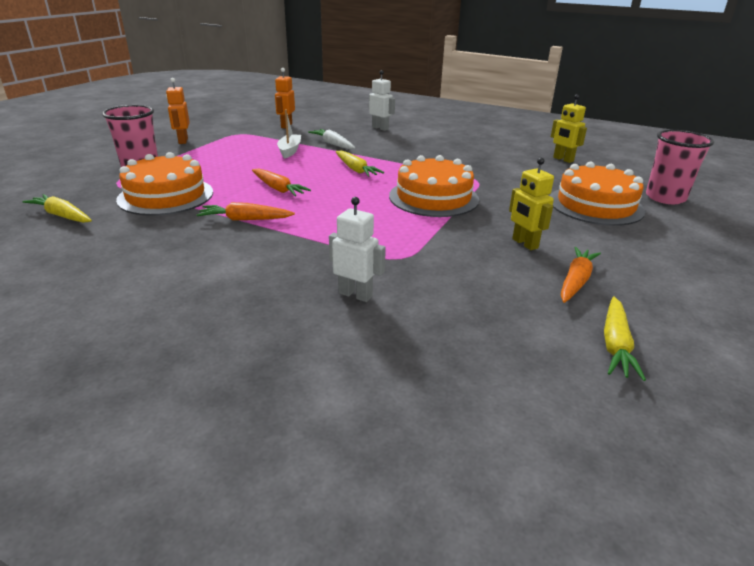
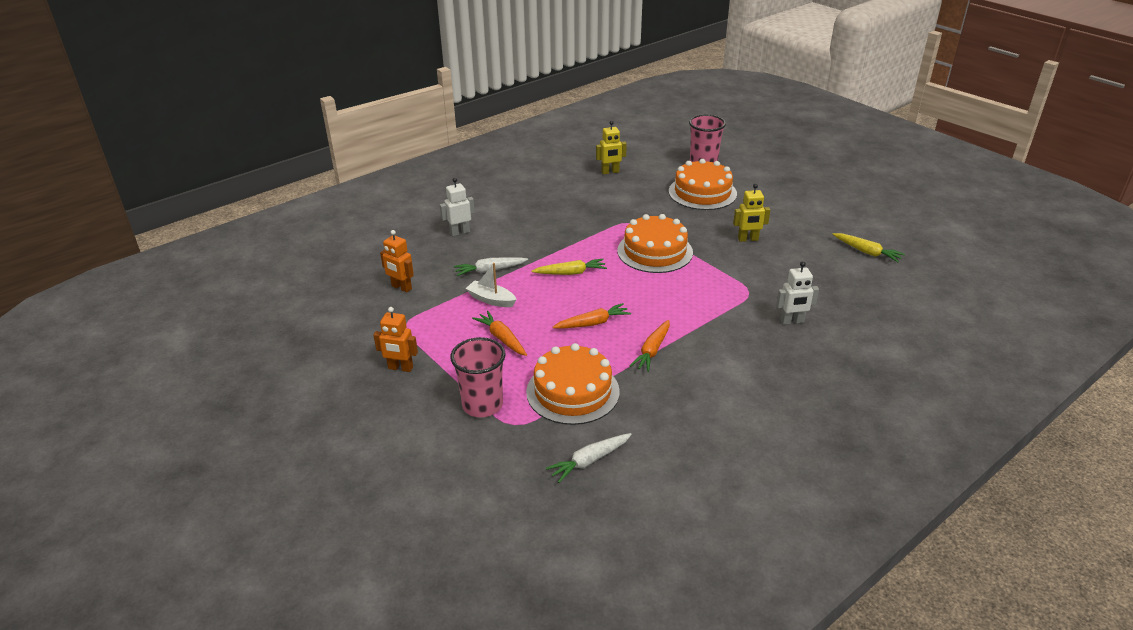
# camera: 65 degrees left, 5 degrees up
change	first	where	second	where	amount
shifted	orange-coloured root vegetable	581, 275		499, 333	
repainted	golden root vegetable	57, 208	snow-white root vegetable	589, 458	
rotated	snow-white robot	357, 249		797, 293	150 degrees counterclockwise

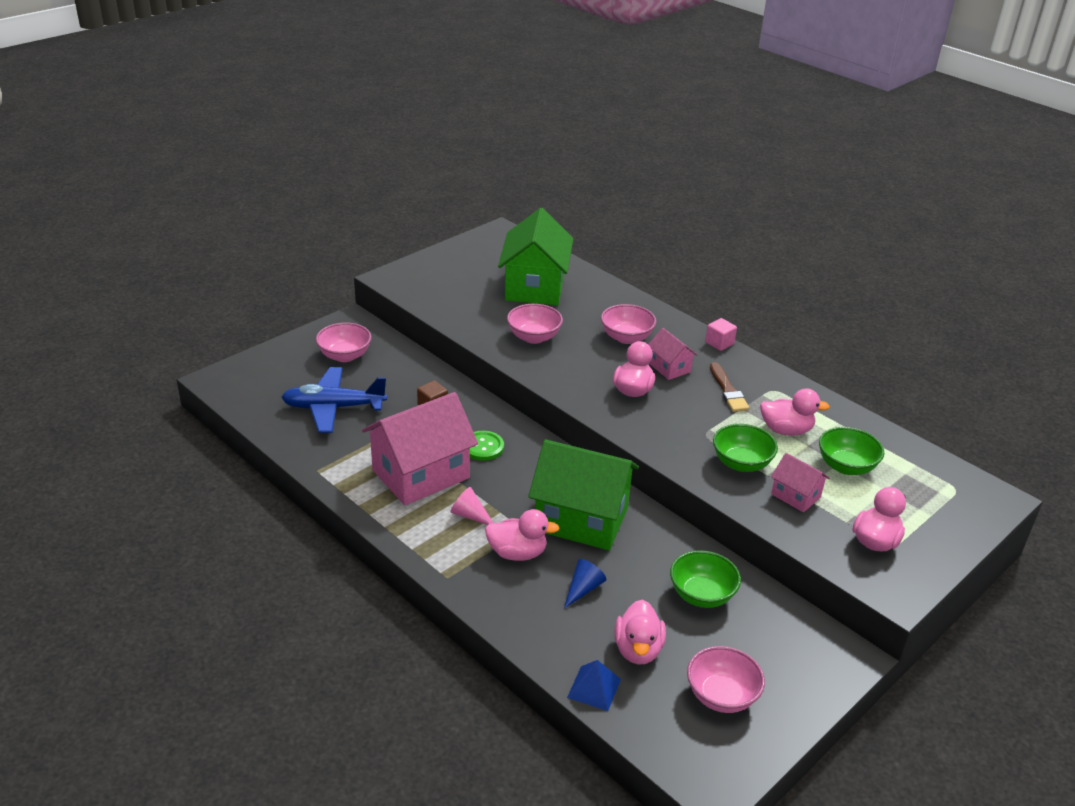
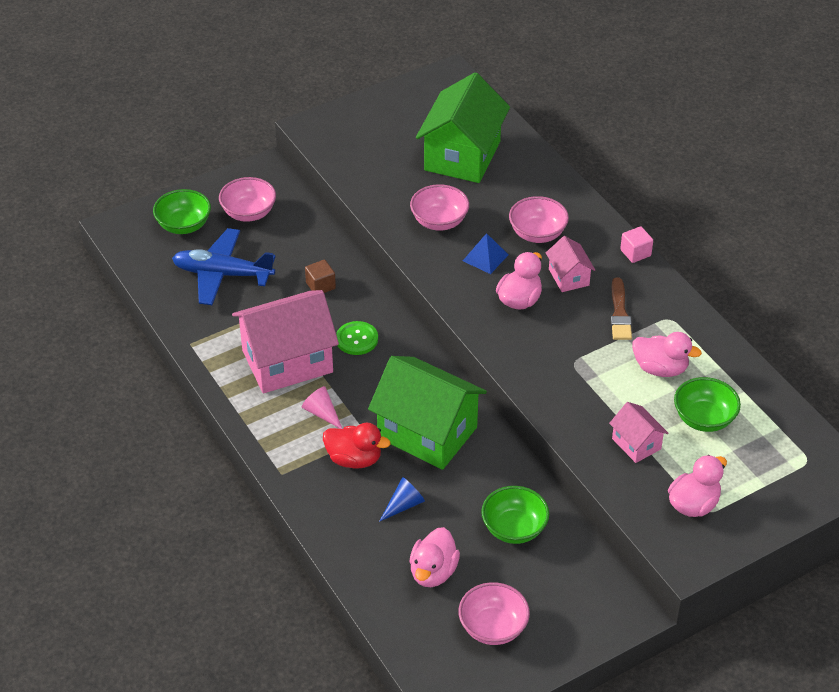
# camera: 15 degrees right, 10 degrees up
change	first	where	second	where	amount
shifted	blue pyramid	594, 685		485, 253	
shifted	emerald serving bowl	745, 448		182, 211	
repainted	rosy toy duck	522, 535	red toy duck	357, 446	

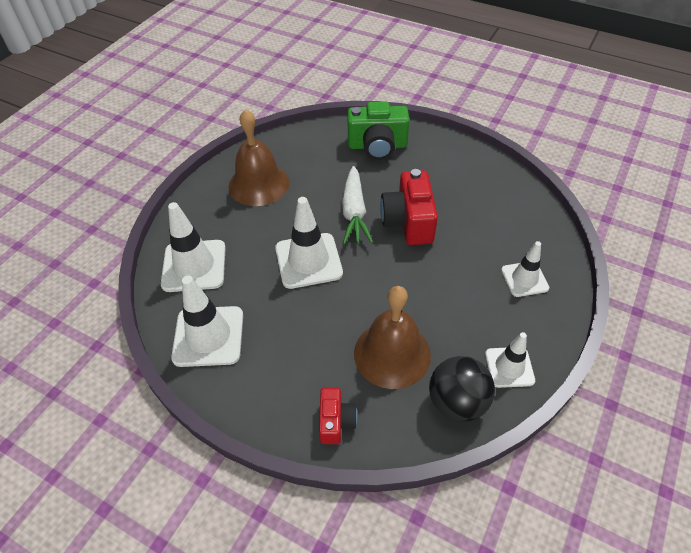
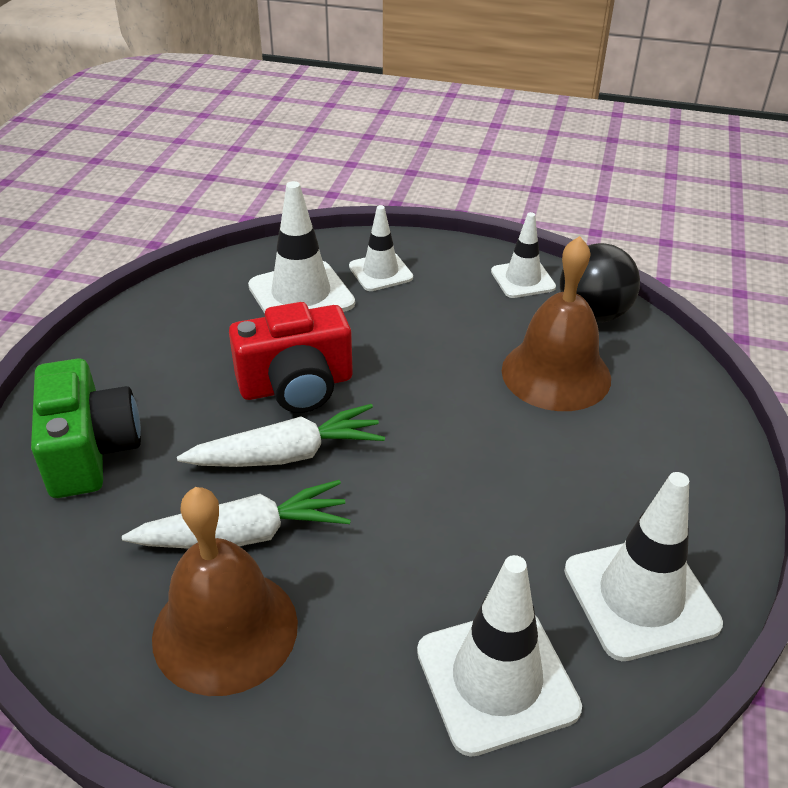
# camera: 105 degrees left, 10 degrees down
change	first	where	second	where	amount
gone	red camera	338, 416			
new			snow-white root vegetable	236, 514	
shifted	snow-white road cone	309, 243		301, 247	

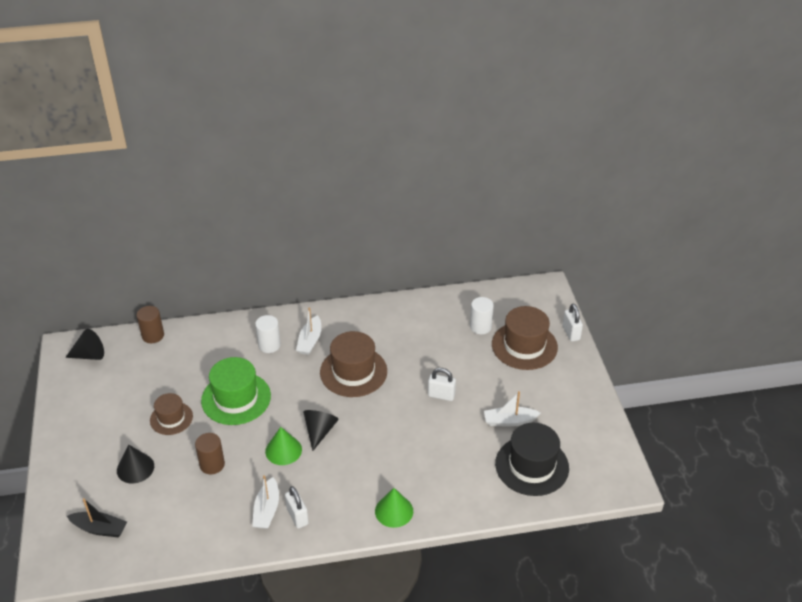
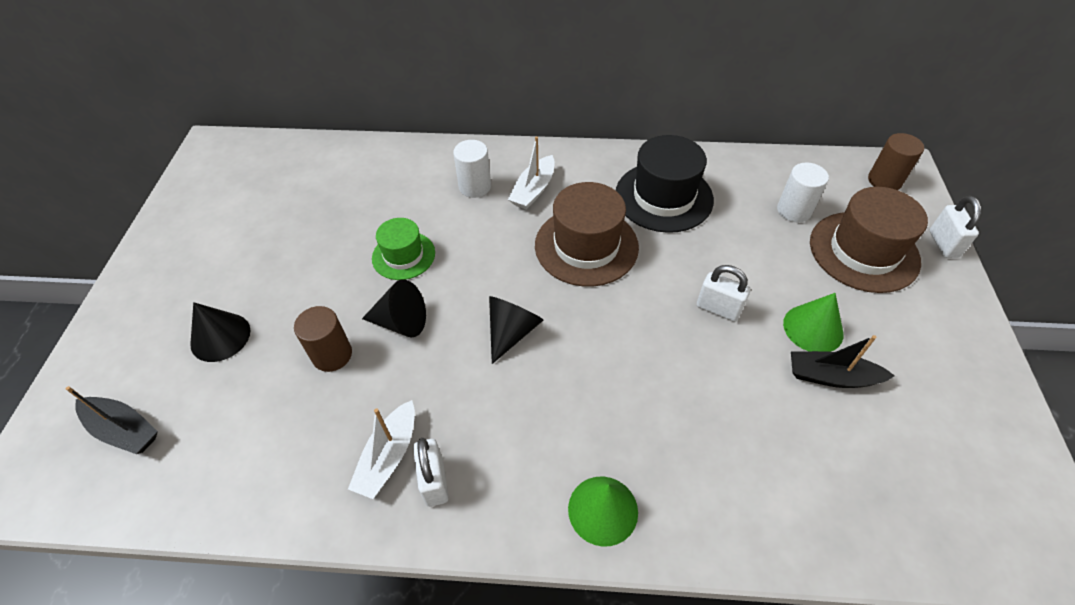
# camera: 15 degrees right, 10 degrees up
change	first	where	second	where	amount
gone	russet tall hat	171, 414			
shifted	ebony cone	84, 344		394, 308	
shifted	russet cylinder shape	150, 324		896, 161	
shifted	emerald cone	283, 446		813, 322	
shifted	ebony tall hat	532, 459		665, 184	
repainted	snow-white toy boat	512, 408	ebony toy boat	843, 361	
scaled	emerald tall hat	236, 391		403, 249	x0.60

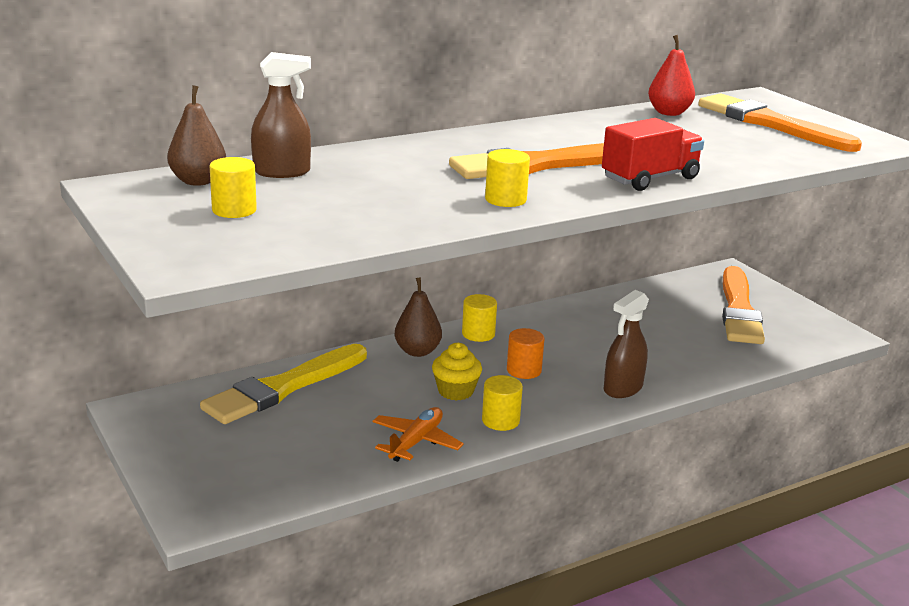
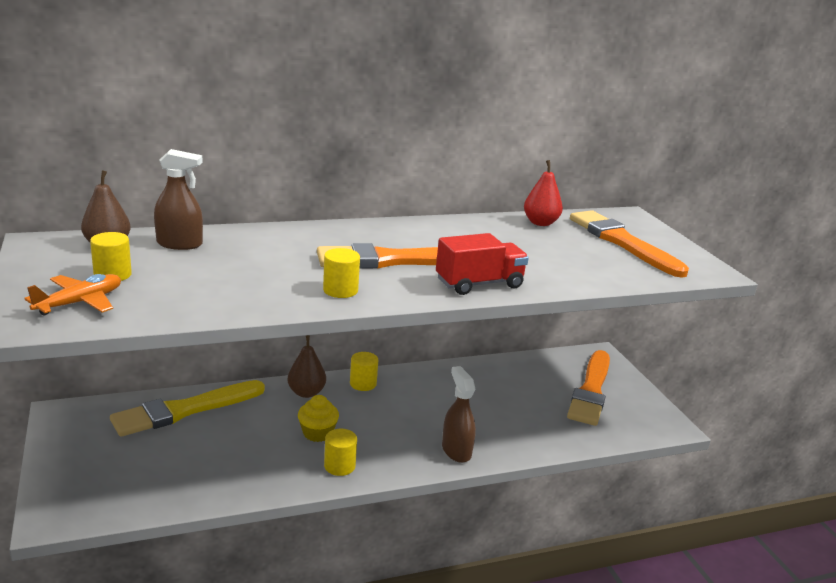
# camera: 10 degrees right, 0 degrees up
change	first	where	second	where	amount
gone	orange-coloured cylinder shape	525, 353			
shifted	orange-coloured plane	418, 434		72, 294	
rotated	russet spray cleaner	626, 344		459, 414	105 degrees clockwise

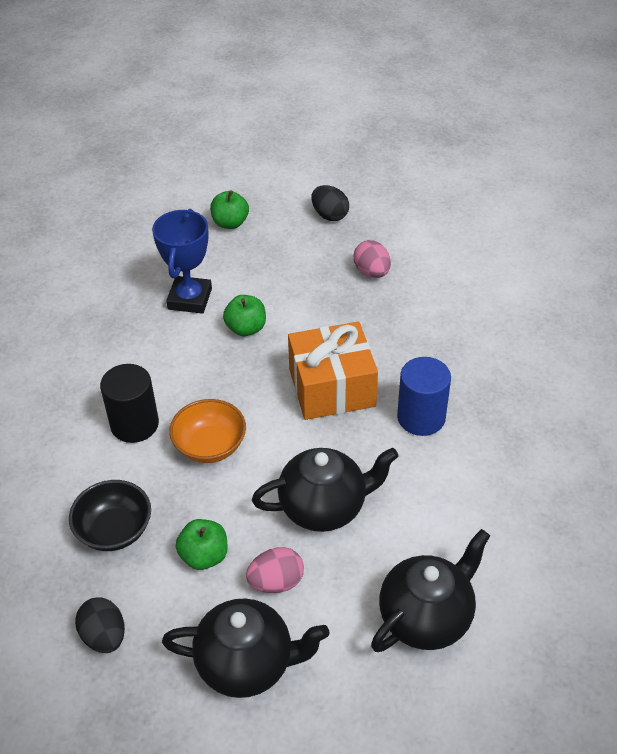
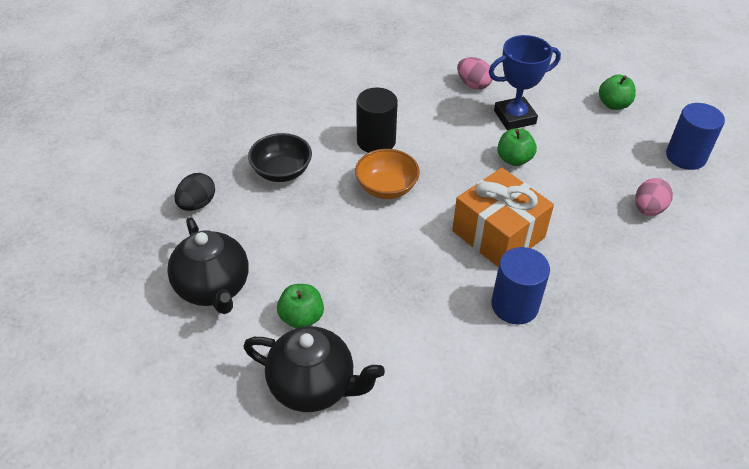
# camera: 60 degrees right, 0 degrees up
change	first	where	second	where	amount
gone	ebony teapot	325, 490			
shifted	emerald toy apple	202, 544		300, 306	
shifted	rosy toy egg	275, 570		475, 73	
swapped	ebony toy egg	330, 203	blue cylinder shape	695, 136	

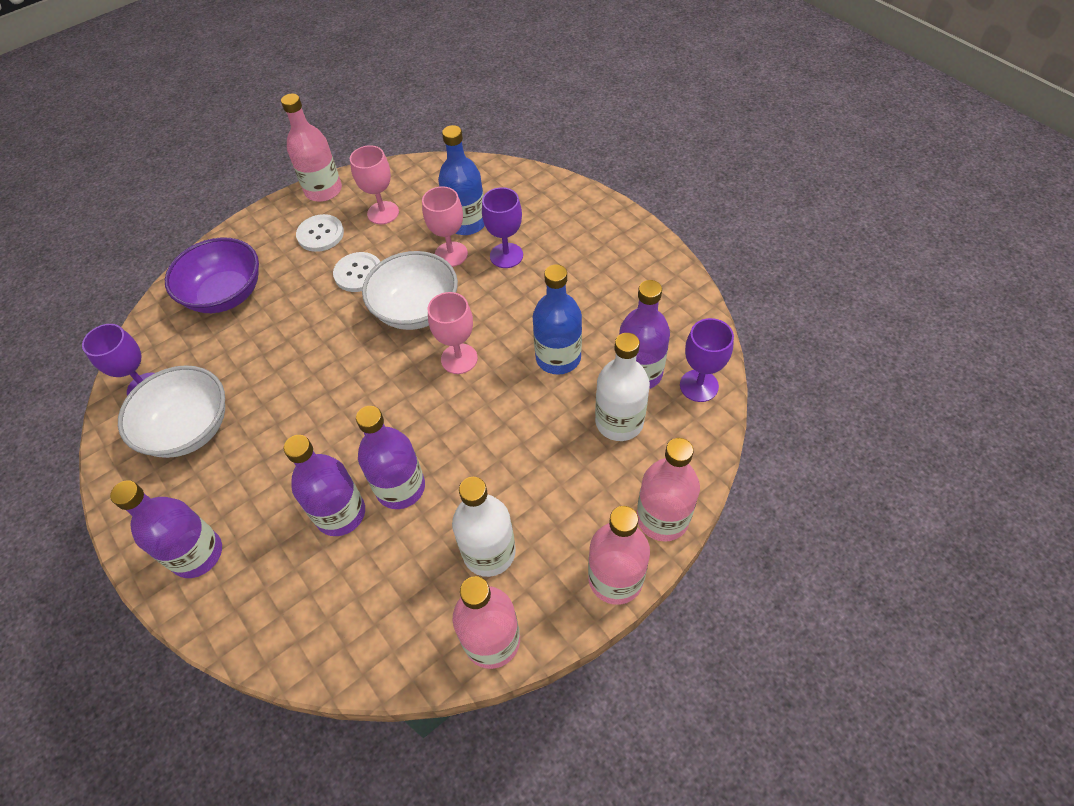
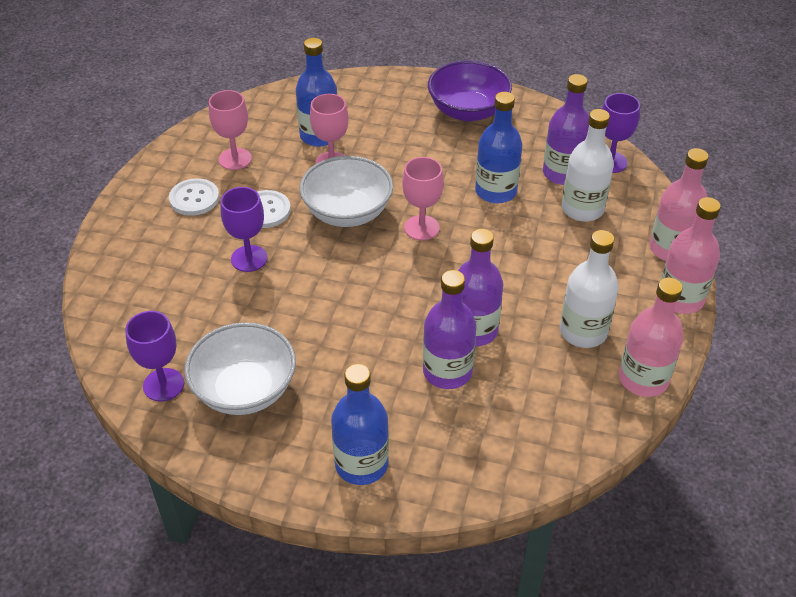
# camera: 40 degrees left, 10 degrees down
change	first	where	second	where	amount
gone	rosy drink bottle	311, 148			
shifted	royal purple serving bowl	212, 275		470, 90	
shifted	royal purple wine glass	502, 227		244, 229	
repainted	royal purple drink bottle	166, 529	blue drink bottle	360, 424	

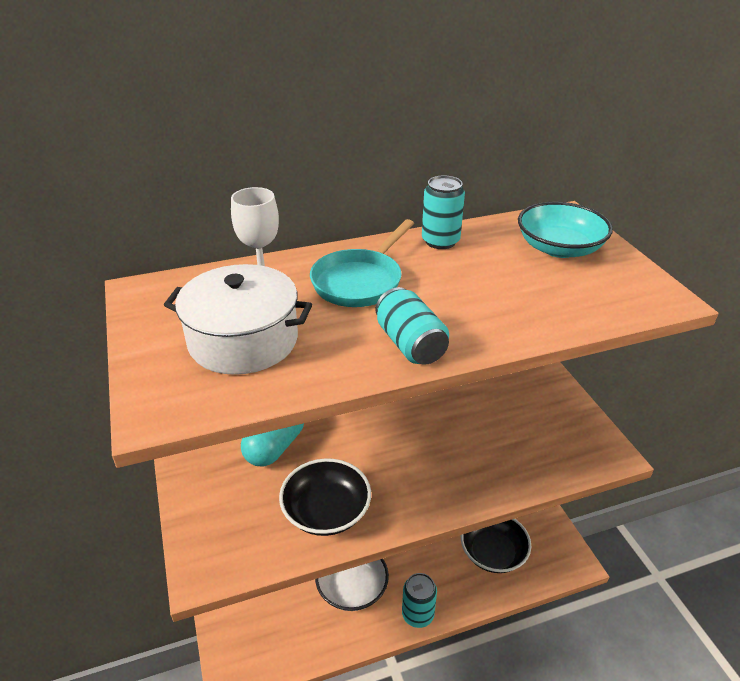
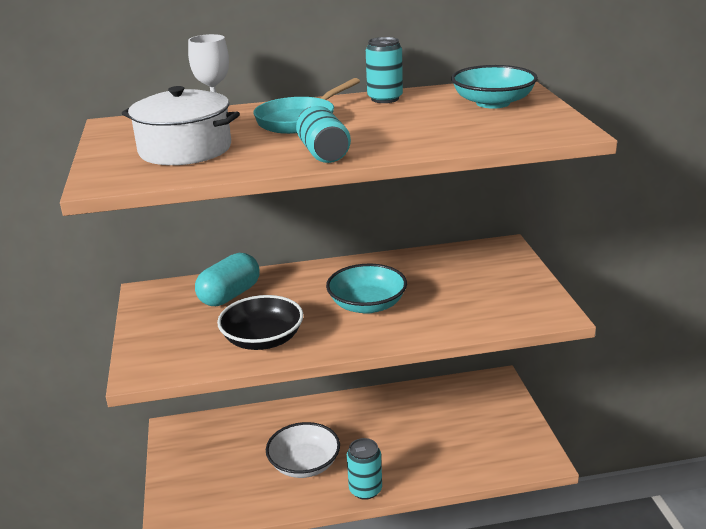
# camera: 10 degrees right, 10 degrees down
change	first	where	second	where	amount
gone	ebony serving bowl	496, 546			
new			teal serving bowl	366, 289	

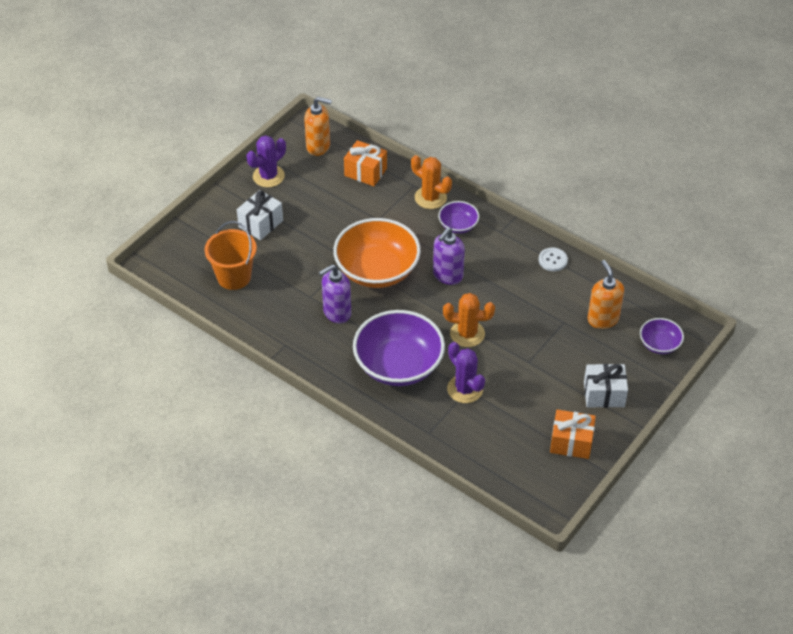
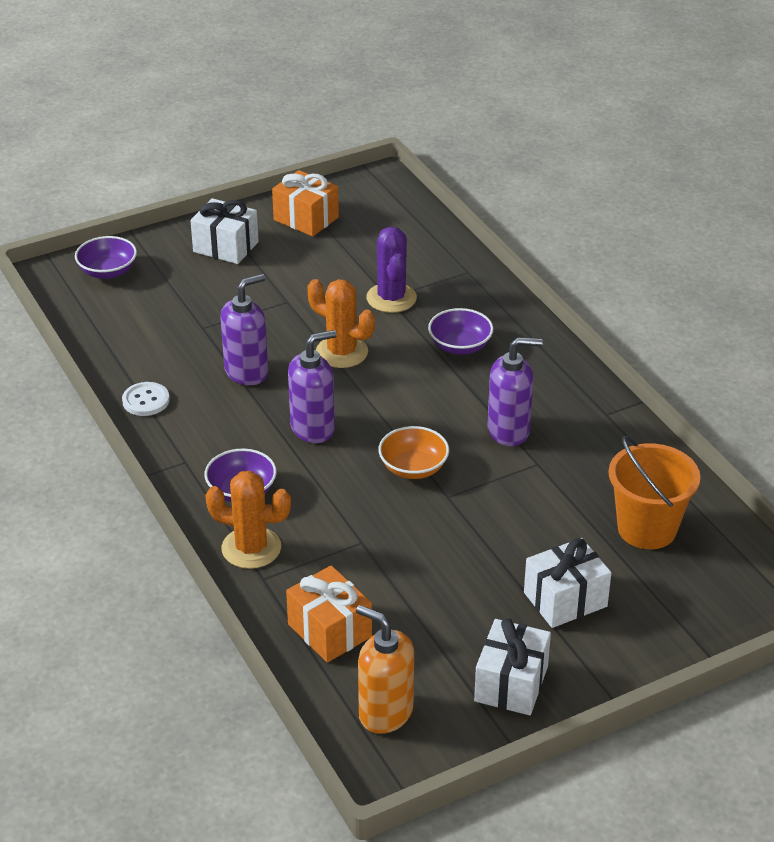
# camera: 155 degrees left, 10 degrees down
change	first	where	second	where	amount
gone	orange-coloured soap dispenser	606, 294			
new			royal purple soap dispenser	244, 329	
swapped	royal purple cactus	266, 161	snow-white gift	512, 666	
rotated	orange-coloured cactus	431, 182		248, 520	45 degrees counterclockwise
scaled	orange-coloured serving bowl	377, 253		413, 452	x0.49
scaled	royal purple serving bowl	399, 348		461, 331	x0.49

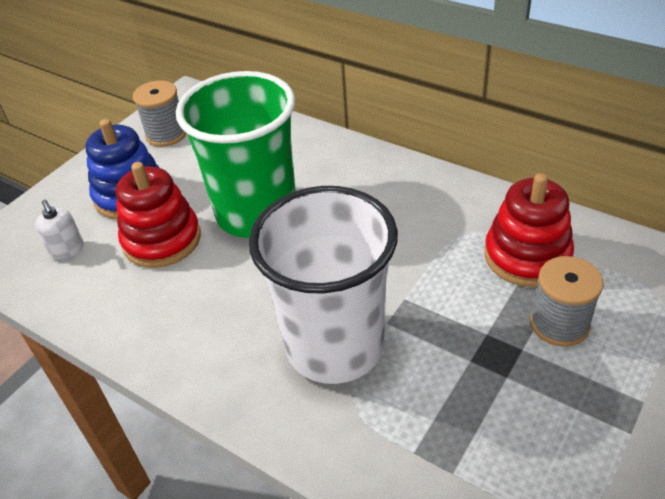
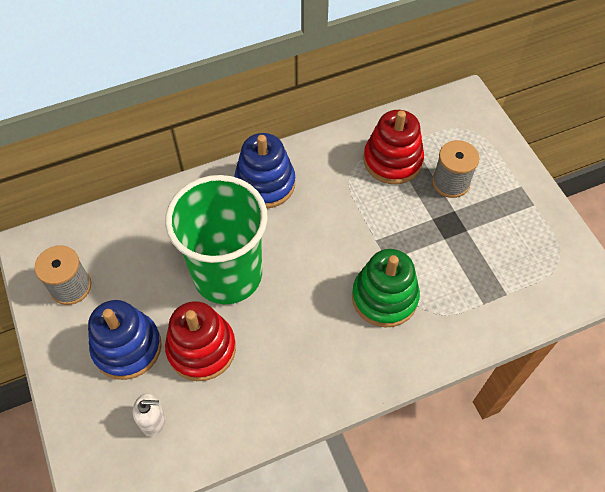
# camera: 60 degrees left, 15 degrees up
change	first	where	second	where	amount
new			blue ring stacker	264, 171	
swapped	snow-white tumbler	323, 285	emerald ring stacker	386, 288	

